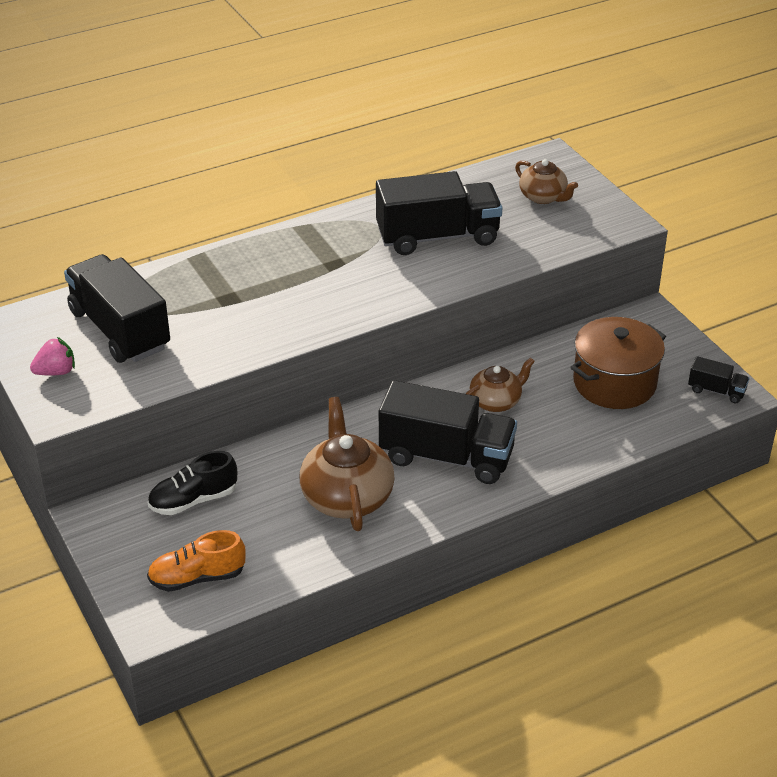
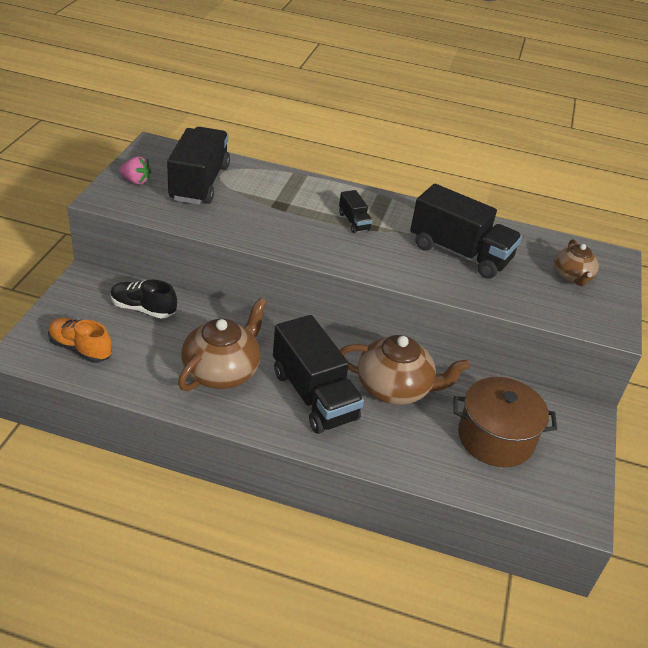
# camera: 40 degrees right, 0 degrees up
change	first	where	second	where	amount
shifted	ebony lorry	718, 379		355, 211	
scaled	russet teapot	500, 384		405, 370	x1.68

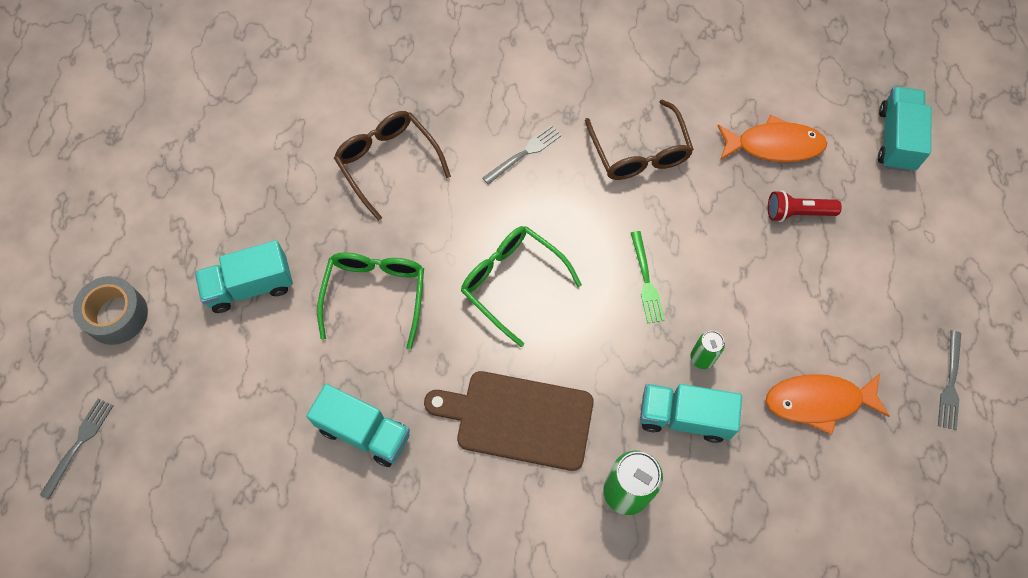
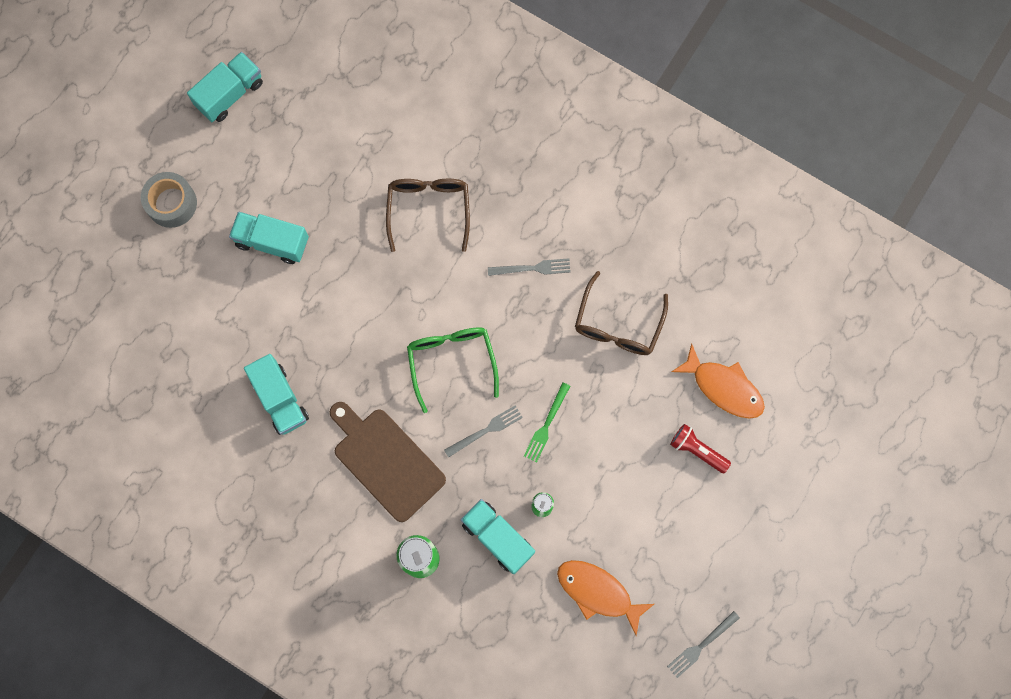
# camera: 35 degrees right, 10 degrees up
change	first	where	second	where	amount
gone	emerald spectacles	370, 300			
shifted	gray dinner fork	76, 448		483, 431	
shifted	teal lorry	905, 129		225, 87	

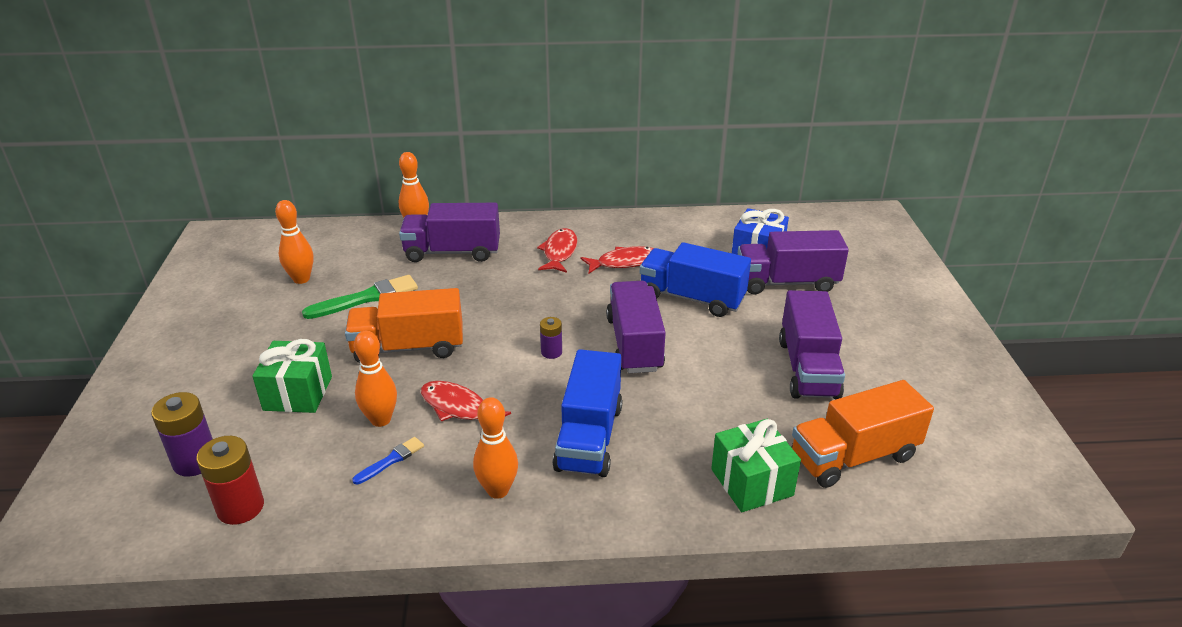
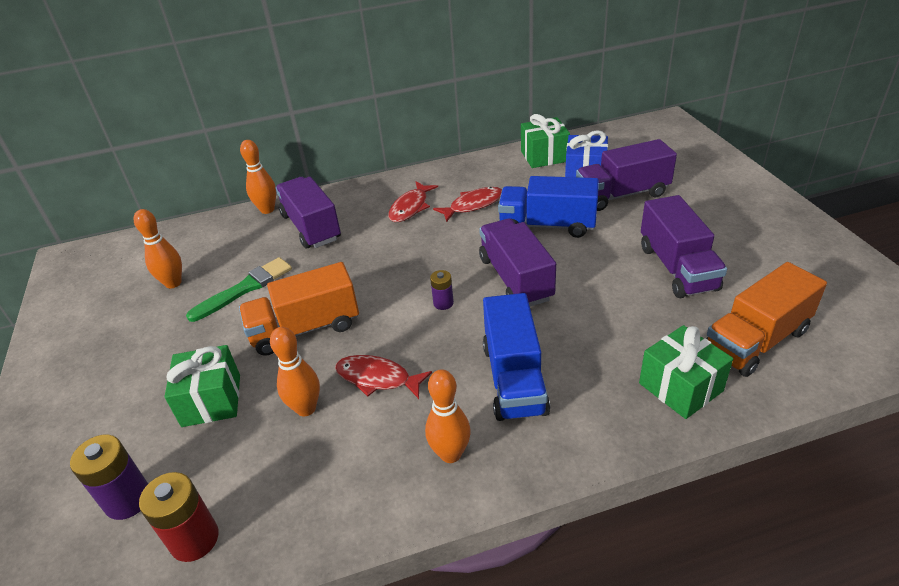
# camera: 10 degrees left, 5 degrees up
change	first	where	second	where	amount
gone	blue brush	388, 460			
new			emerald gift	545, 141	
rotated	royal purple lorry	449, 232		308, 213	75 degrees clockwise
rotated	red toy fish	557, 250		413, 202	150 degrees counterclockwise

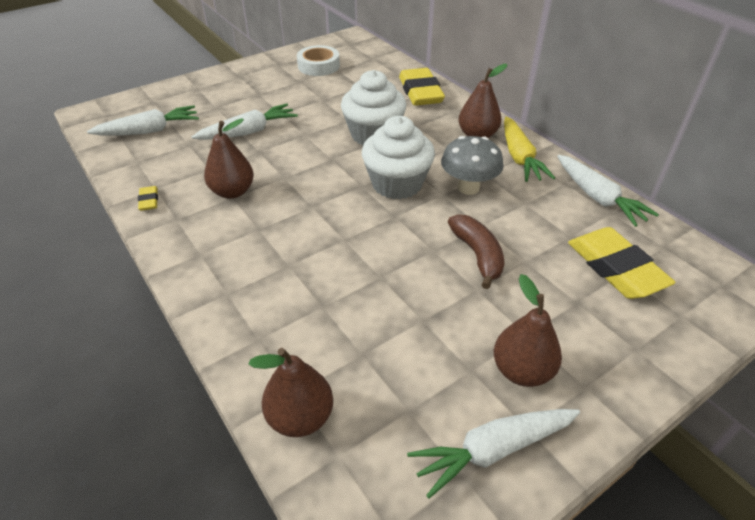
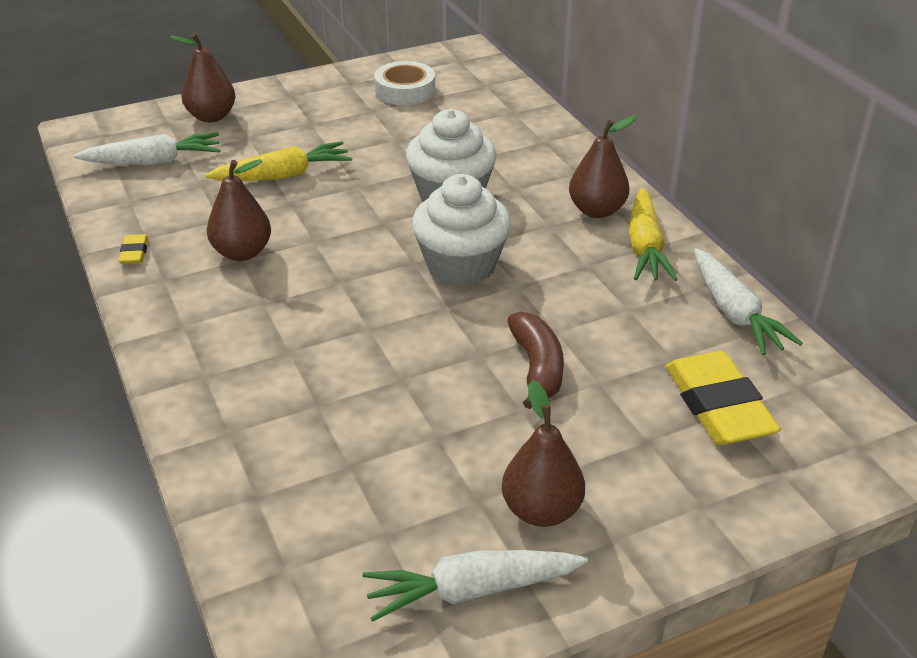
# camera: 10 degrees right, 5 degrees down
change	first	where	second	where	amount
gone	golden pencil eraser	422, 87			
gone	gray mushroom	472, 165			
shifted	russet pear fruit	290, 392		203, 77	
repainted	snow-white root vegetable	245, 122	golden root vegetable	278, 161	

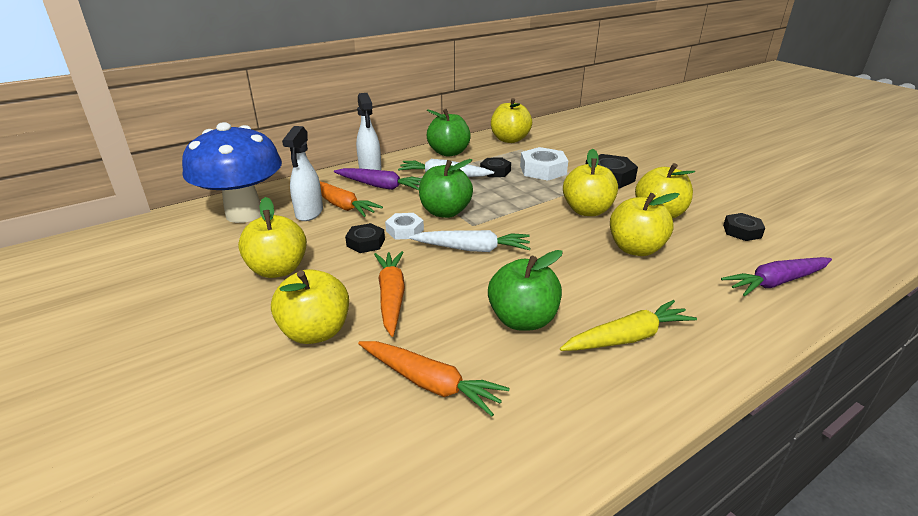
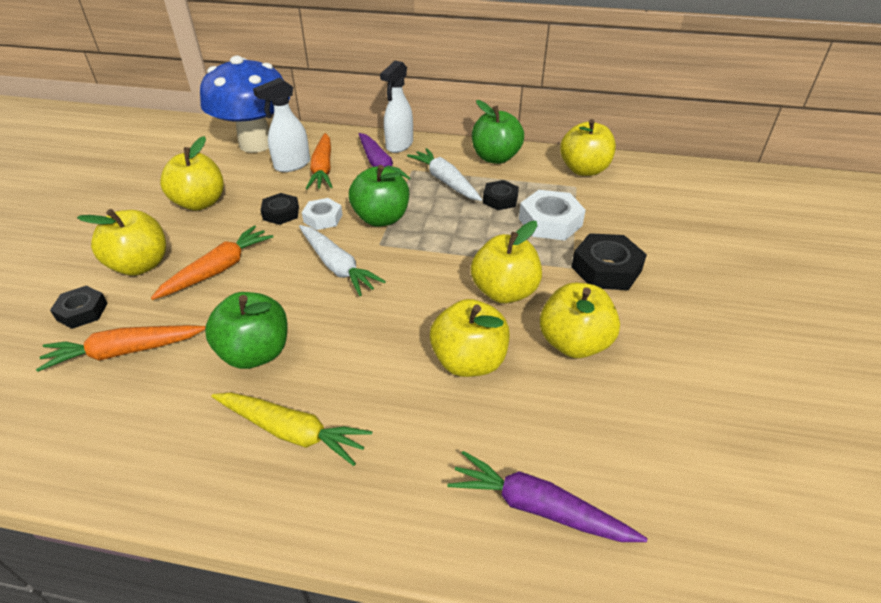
# camera: 45 degrees right, 10 degrees up
change	first	where	second	where	amount
shifted	ebony nut	744, 227		79, 307	
rotated	orange-coloured root vegetable	434, 378		121, 348	90 degrees clockwise

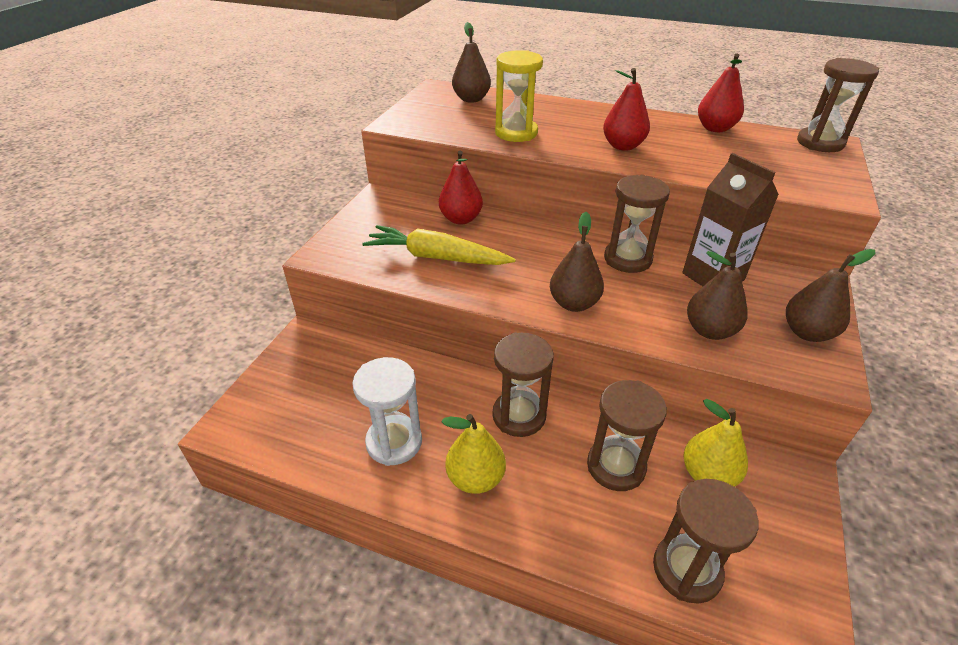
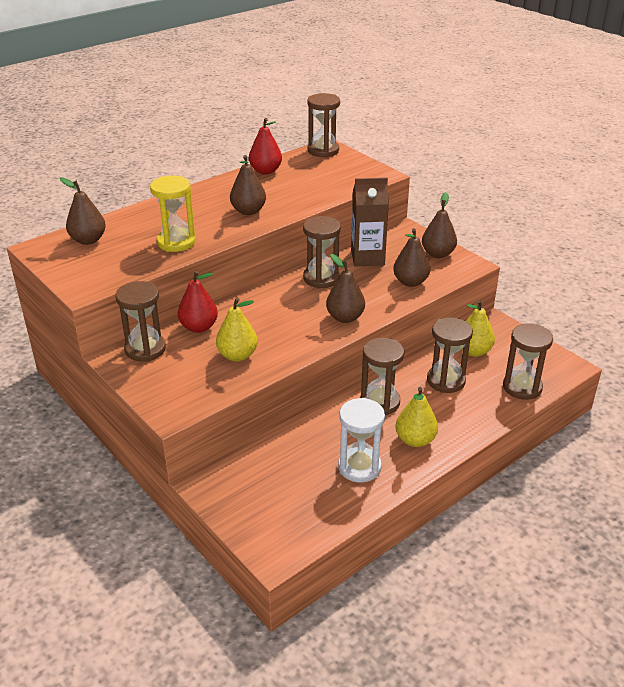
# camera: 60 degrees left, 5 degrees down
change	first	where	second	where	amount
new			russet sandglass	141, 321	
swapped	golden root vegetable	439, 245	golden pear fruit	237, 330	
repainted	red pear fruit	626, 109	russet pear fruit	248, 185	

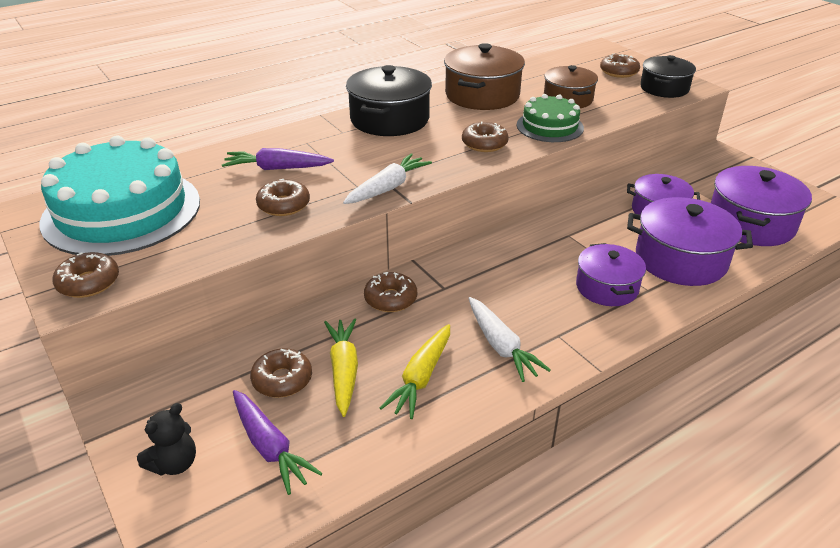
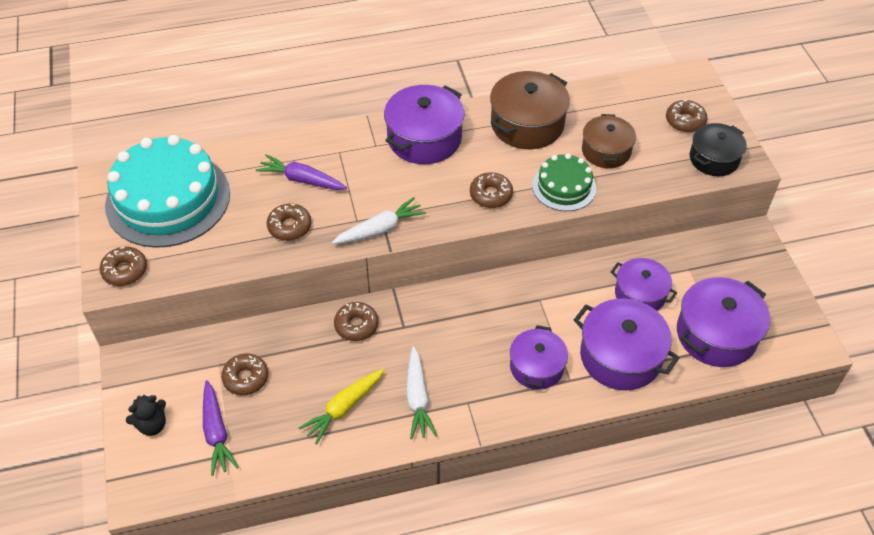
# camera: 20 degrees right, 15 degrees up
change	first	where	second	where	amount
gone	golden root vegetable	341, 367			
repainted	ebony stockpot	389, 100	royal purple stockpot	424, 124	

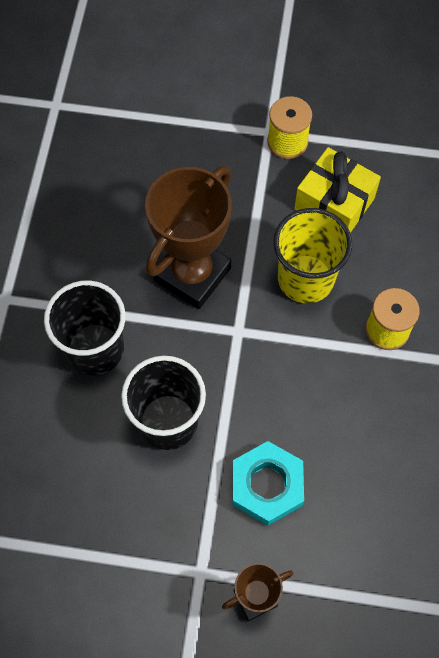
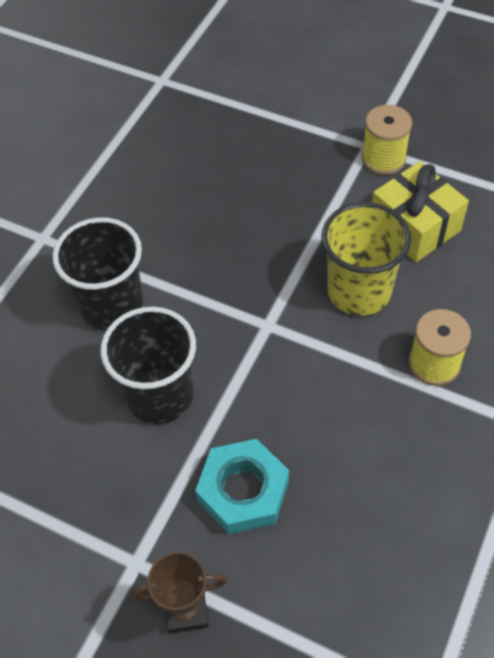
# camera: 20 degrees right, 10 degrees down
change	first	where	second	where	amount
gone	russet award cup	188, 237			

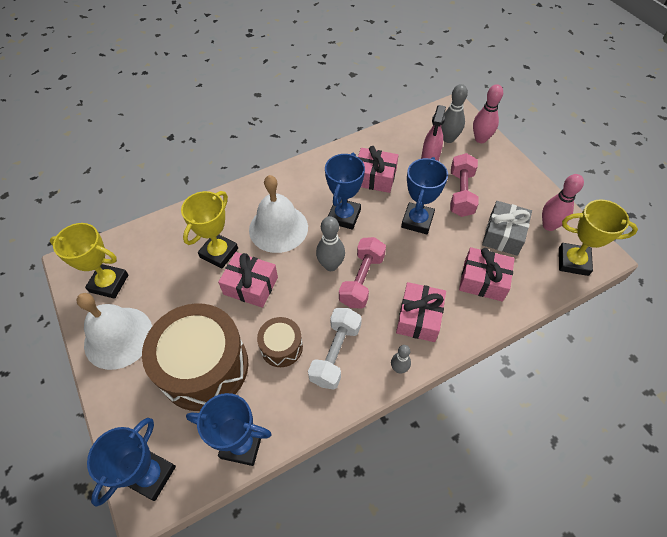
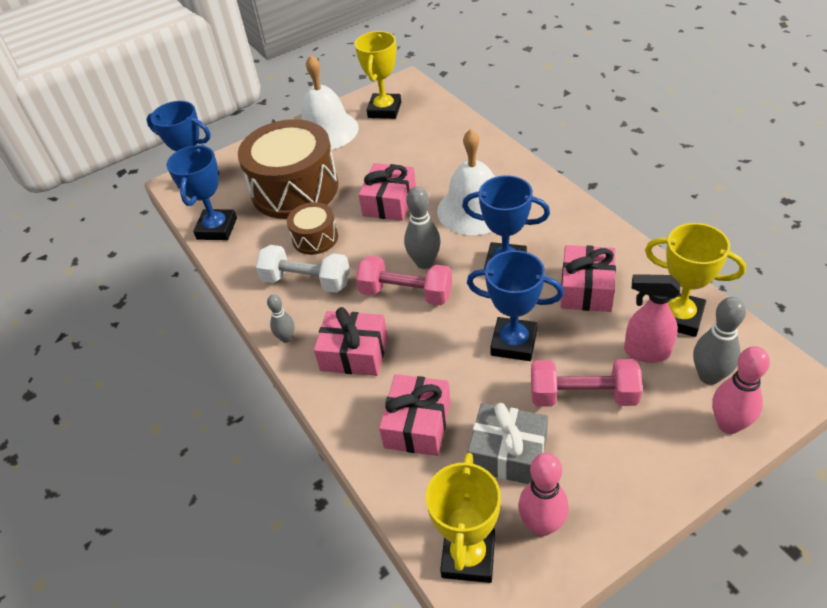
# camera: 90 degrees right, 10 degrees down
change	first	where	second	where	amount
shifted	golden award cup	209, 230		695, 280	

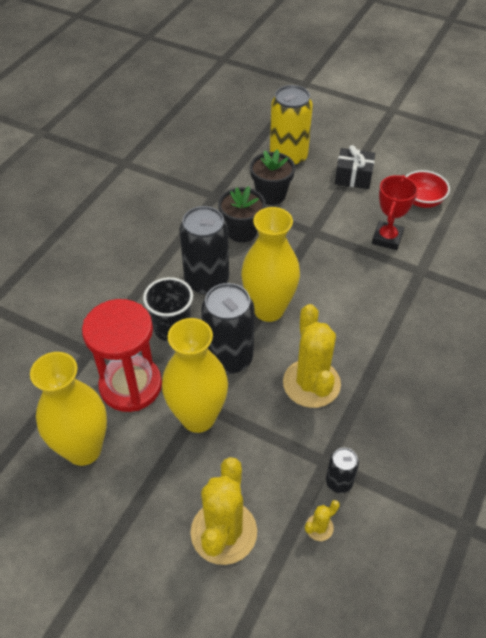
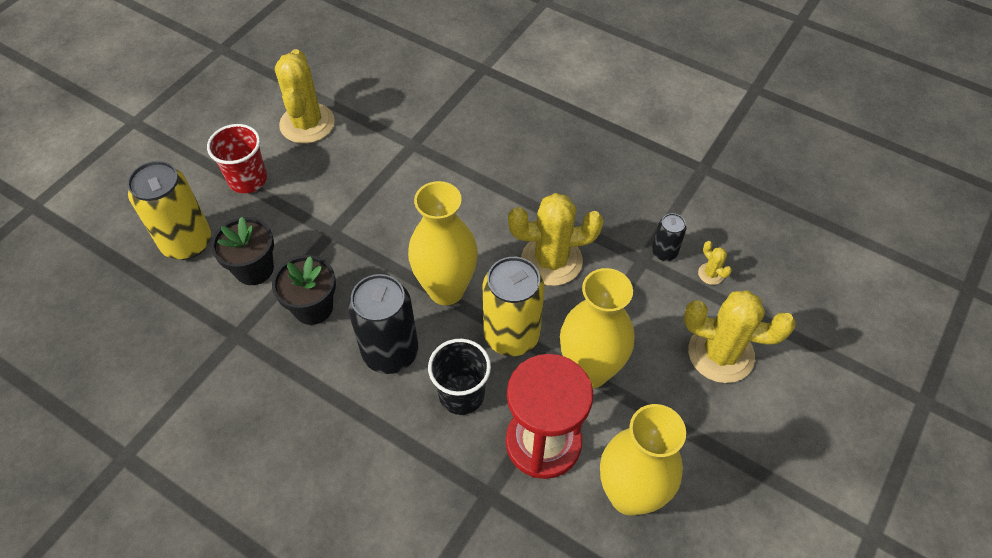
# camera: 85 degrees left, 5 degrees up
change	first	where	second	where	amount
gone	red award cup	395, 212			
swapped	ebony gift	355, 167	red tumbler	237, 158	
swapped	red serving bowl	427, 189	golden cactus	305, 96	
repainted	ebony soda can	227, 328	golden soda can	514, 306	

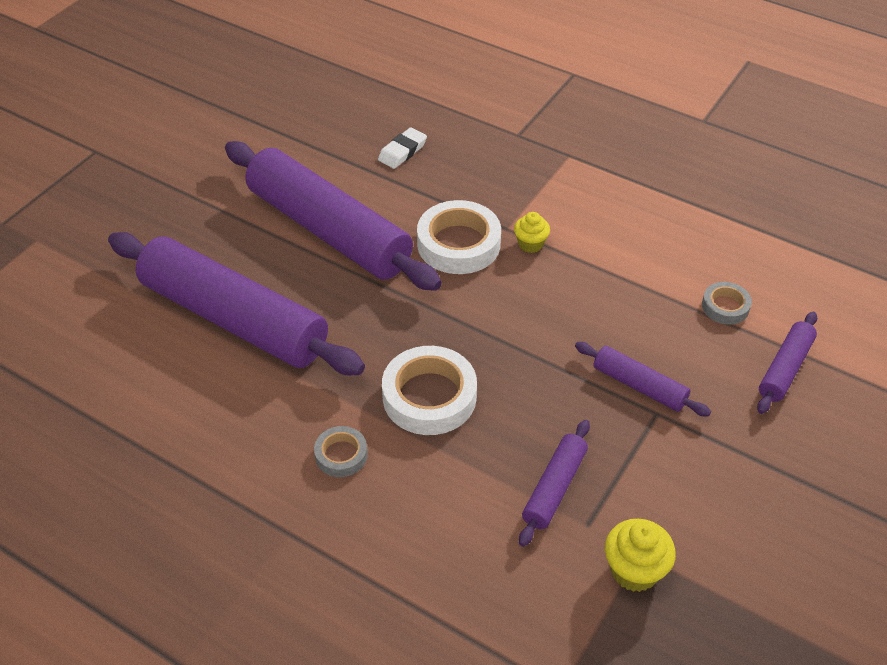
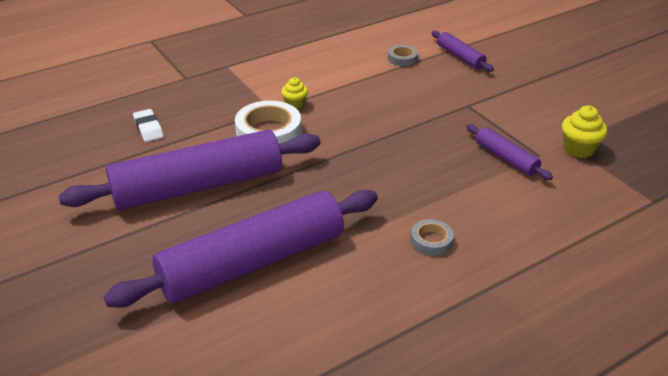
# camera: 65 degrees left, 10 degrees down
change	first	where	second	where	amount
gone	snow-white roll of tape	429, 390			
gone	royal purple pastry roller	643, 379			

